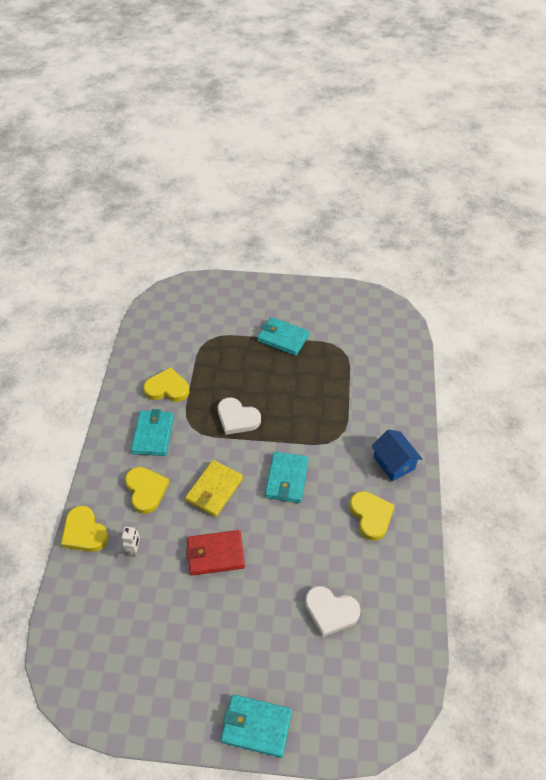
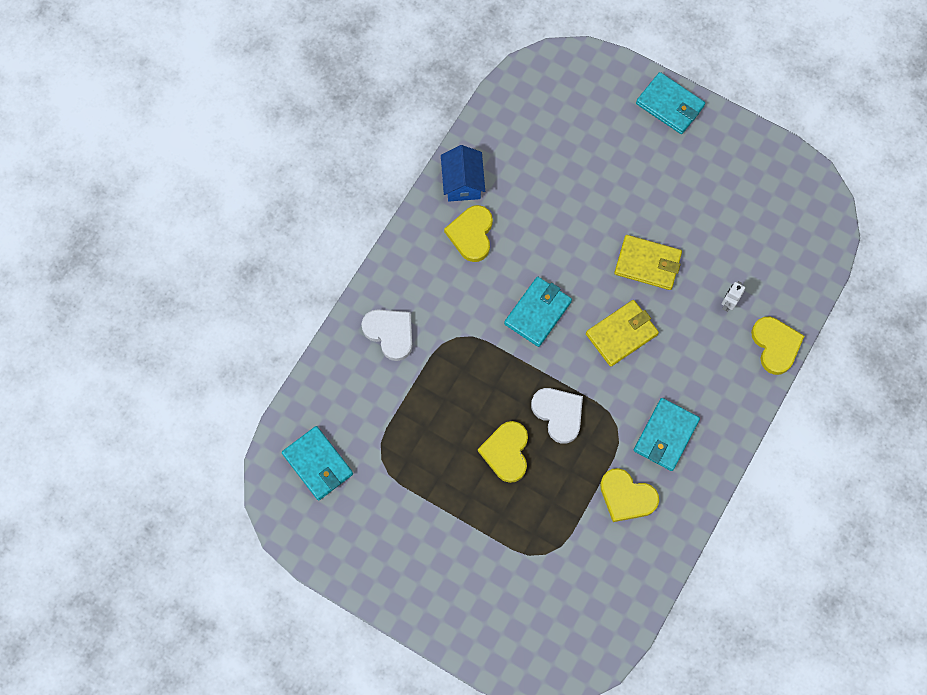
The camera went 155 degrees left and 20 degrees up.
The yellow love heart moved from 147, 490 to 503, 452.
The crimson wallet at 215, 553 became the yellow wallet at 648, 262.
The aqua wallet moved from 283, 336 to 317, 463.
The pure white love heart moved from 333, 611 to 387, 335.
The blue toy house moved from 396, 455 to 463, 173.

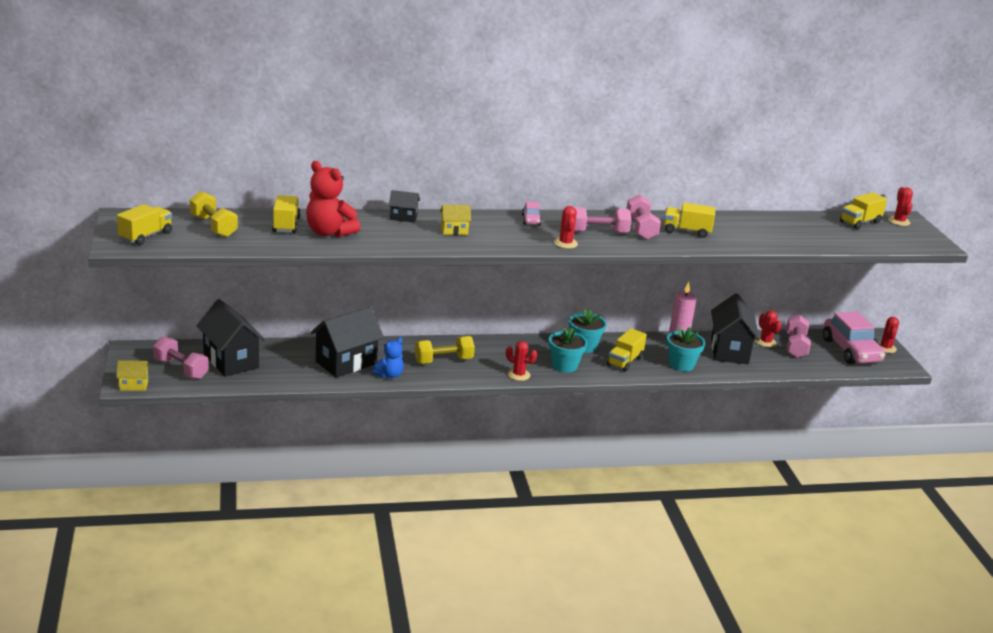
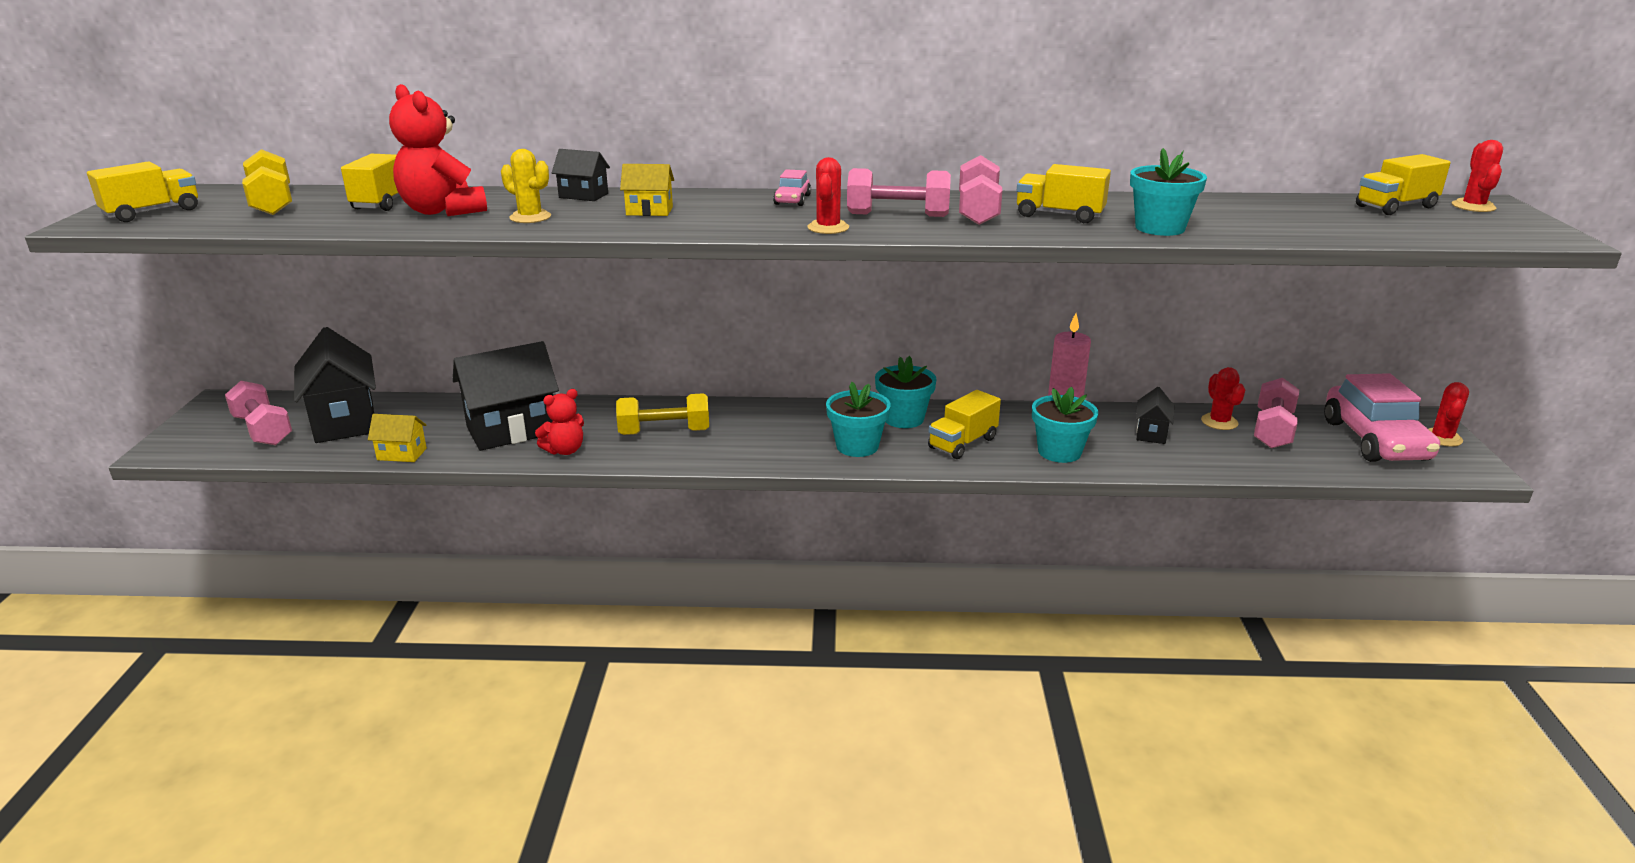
The camera went 15 degrees right and 0 degrees up.
The yellow toy house moved from 132, 375 to 397, 438.
The blue stuffed bear at 388, 357 became the crimson stuffed bear at 559, 422.
The crimson saguaro cactus at 521, 361 disappeared.
The jet-black toy house at 735, 328 changed to 0.49 times the size.
The yellow saguaro cactus at 526, 186 appeared.
The aqua potted plant at 1168, 192 appeared.

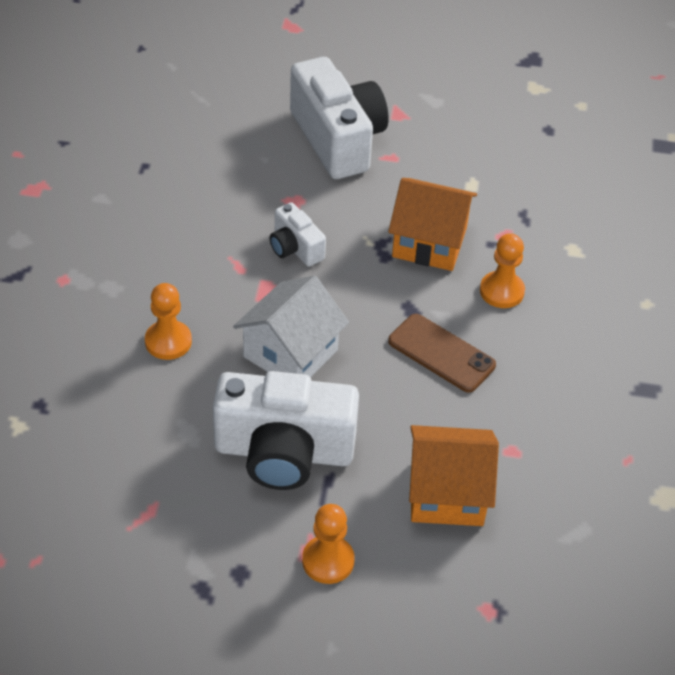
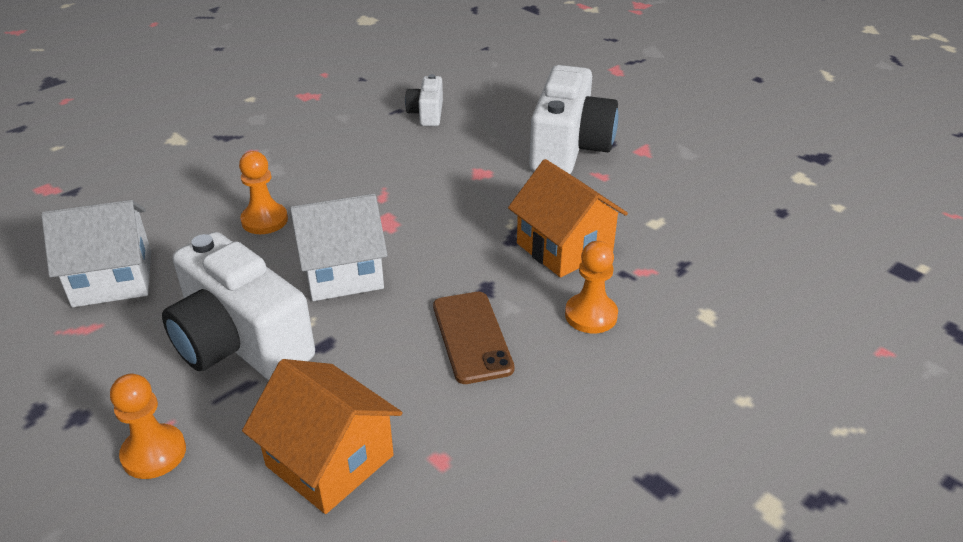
The camera went 40 degrees right and 10 degrees down.
The pure white compact camera moved from 298, 234 to 424, 100.
The pure white toy house at 96, 253 appeared.

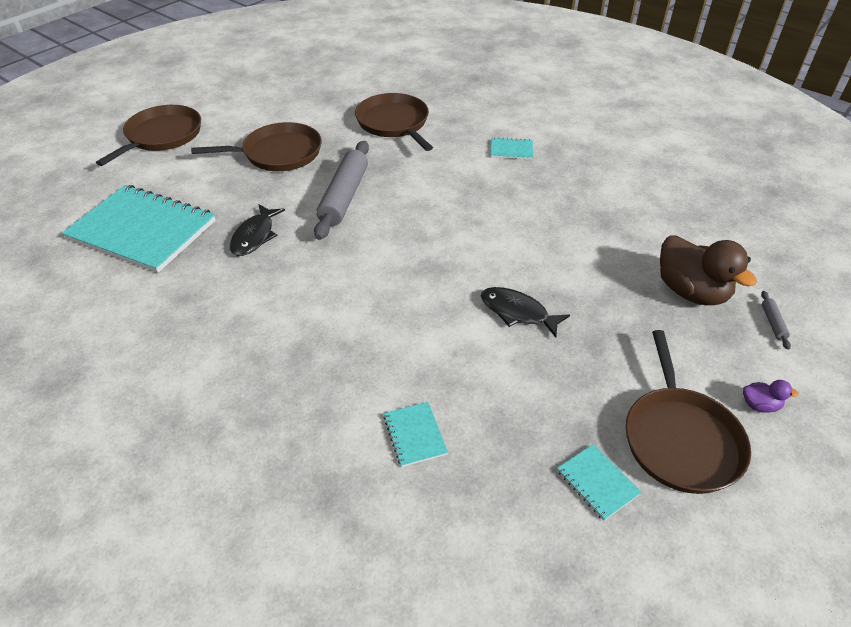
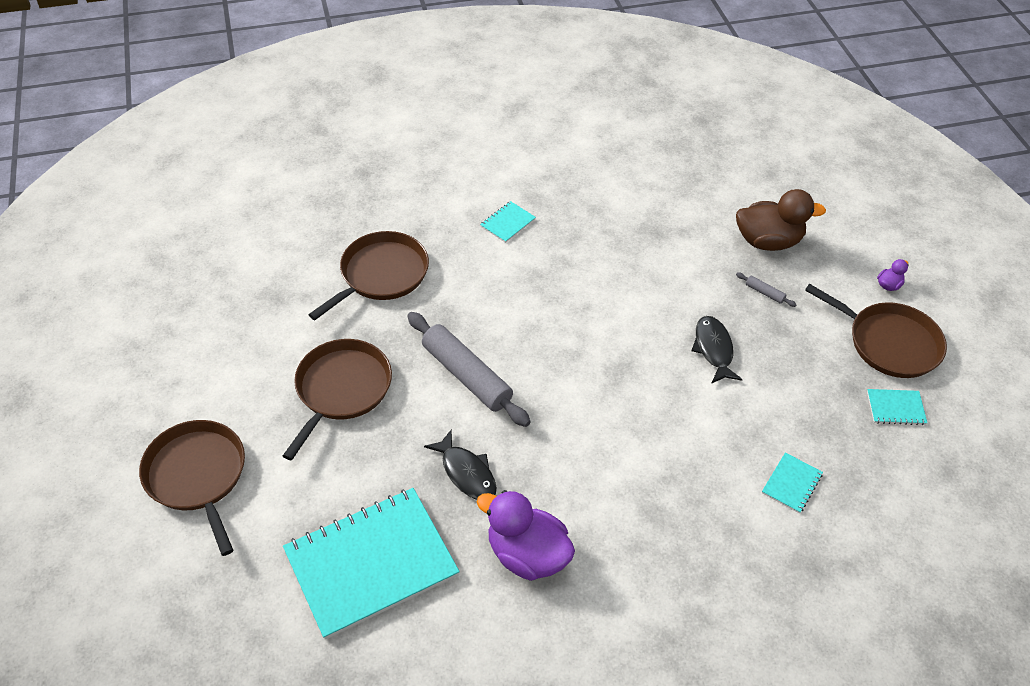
The camera went 55 degrees left and 5 degrees up.
The brown pan at 394, 122 turned 120 degrees clockwise.
The aqua notepad at 415, 434 turned 75 degrees counterclockwise.
The jet-black fish at 525, 312 turned 105 degrees clockwise.
The gray pastry roller moved from 776, 320 to 766, 290.
The royal purple rubber duck at 526, 535 appeared.

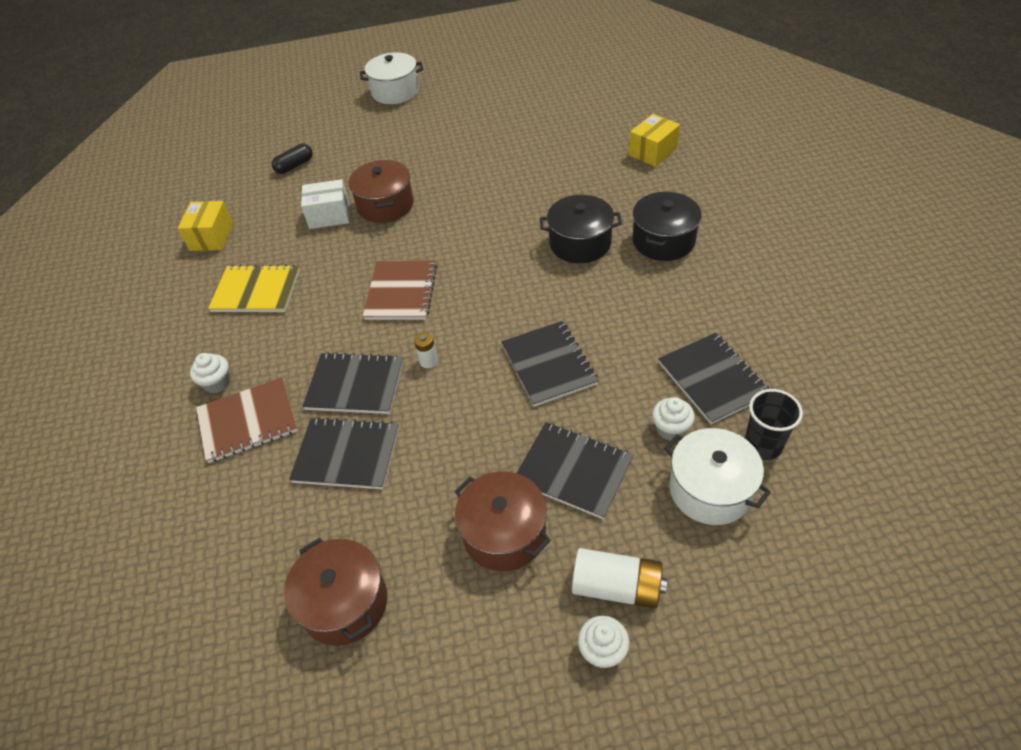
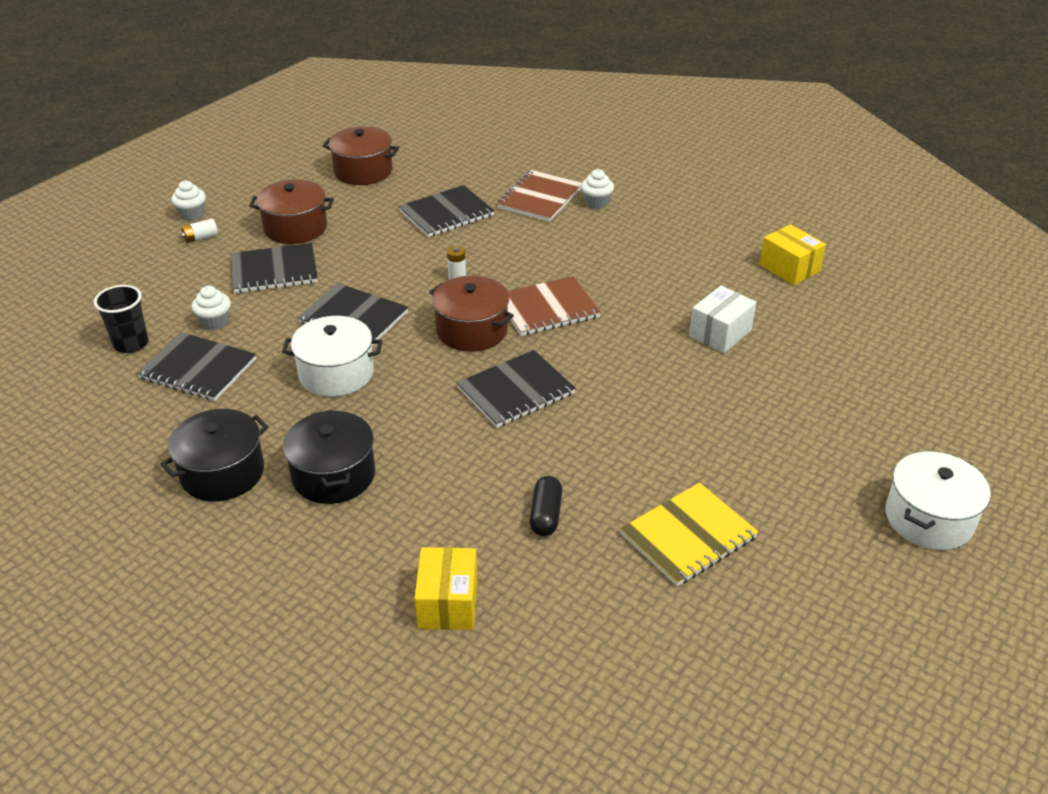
The camera went 135 degrees right and 10 degrees down.
The yellow notepad moved from 254, 288 to 689, 534.
The jet-black pill shape moved from 292, 159 to 546, 506.
The jet-black notepad moved from 352, 383 to 516, 389.
The brown stockpot moved from 381, 191 to 471, 314.
The brown notepad at 400, 290 turned 75 degrees counterclockwise.
The jet-black stockpot moved from 581, 229 to 215, 455.
The pure white power cell at 619, 578 changed to 0.53 times the size.
The pure white stockpot moved from 717, 476 to 332, 356.

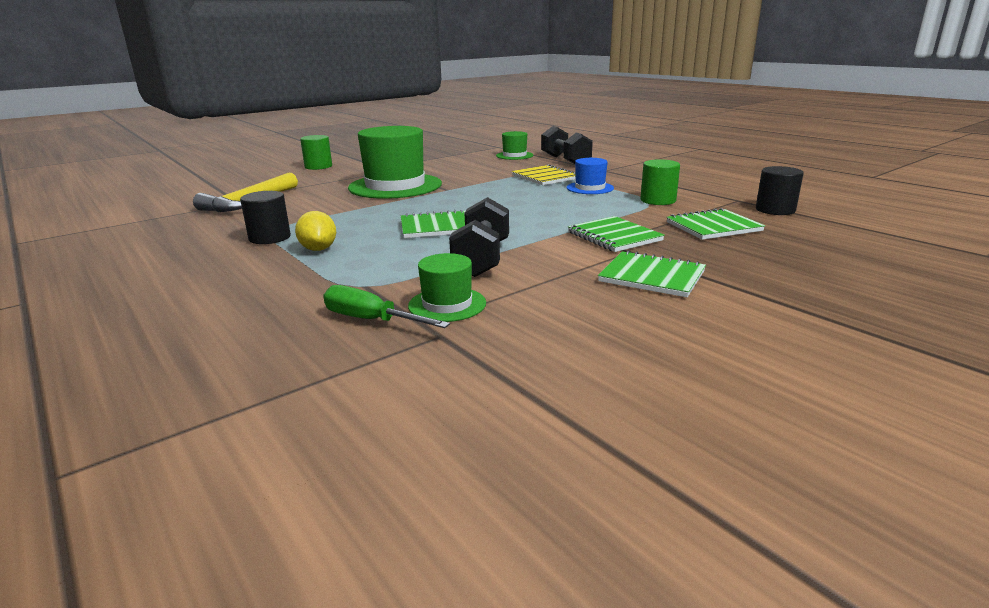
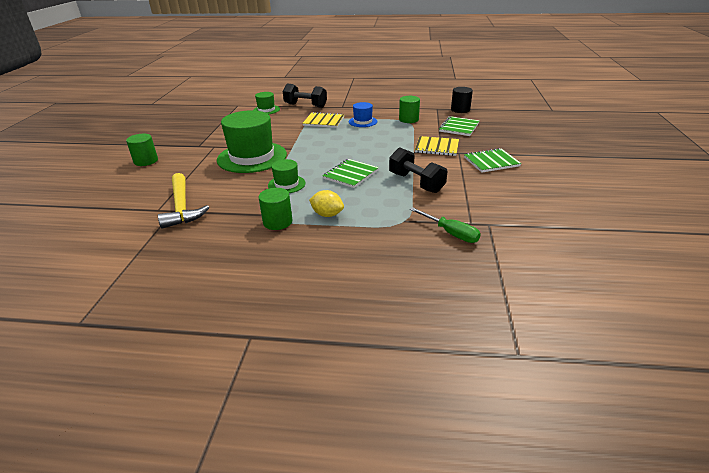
The camera went 45 degrees left and 10 degrees up.
The jet-black cylinder shape at 265, 217 became the leaf-green cylinder shape at 275, 209.
The leaf-green flat screwdriver at 386, 306 turned 120 degrees counterclockwise.
The leaf-green tall hat moved from 447, 287 to 287, 176.
The leaf-green notepad at 616, 234 became the yellow notepad at 437, 146.

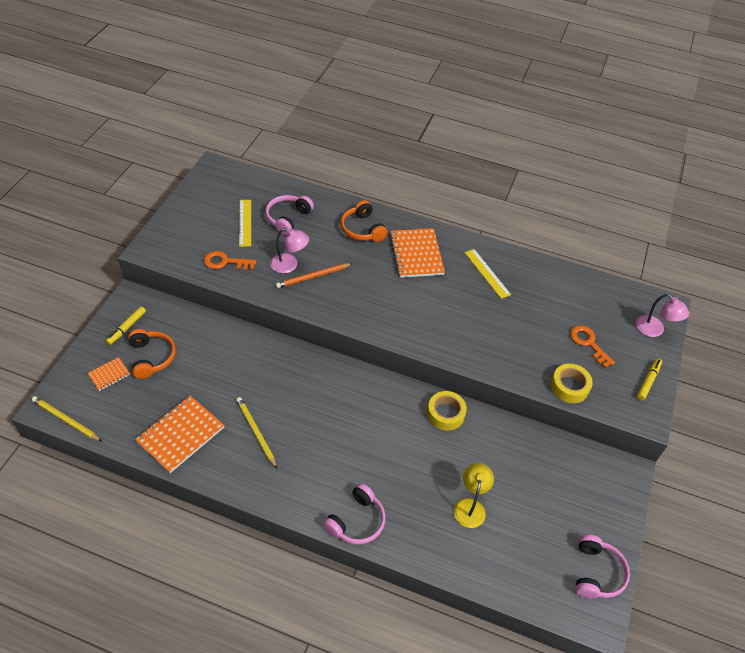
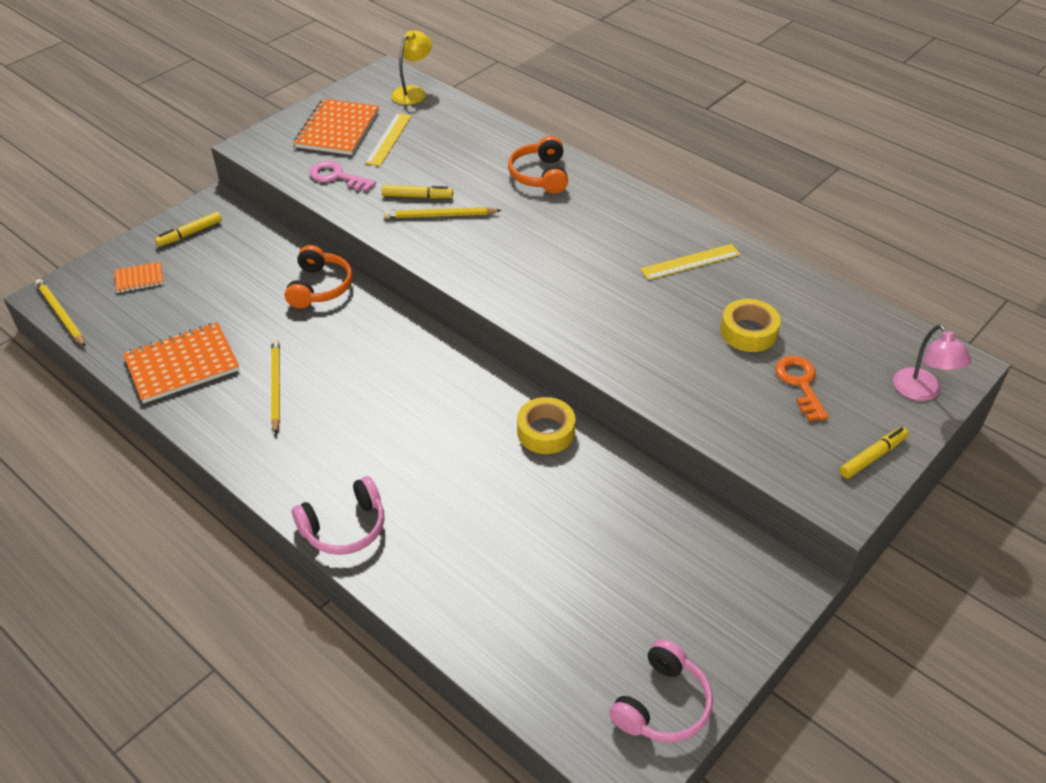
The camera went 25 degrees right and 5 degrees down.
The orange-coloured headset moved from 152, 354 to 319, 276.
The orange-coloured key at 230, 260 became the rosy key at 343, 176.
The rosy headset at 289, 215 disappeared.
The rosy lamp at 289, 250 was replaced by the yellow marker at 417, 192.
The orange-coloured lead pencil at 314, 275 became the yellow lead pencil at 443, 212.
The orange-coloured notepad moved from 417, 253 to 336, 126.
The yellow lamp moved from 474, 495 to 411, 67.
The yellow ruler at 488, 274 turned 75 degrees clockwise.
The yellow tape moved from 572, 383 to 751, 325.

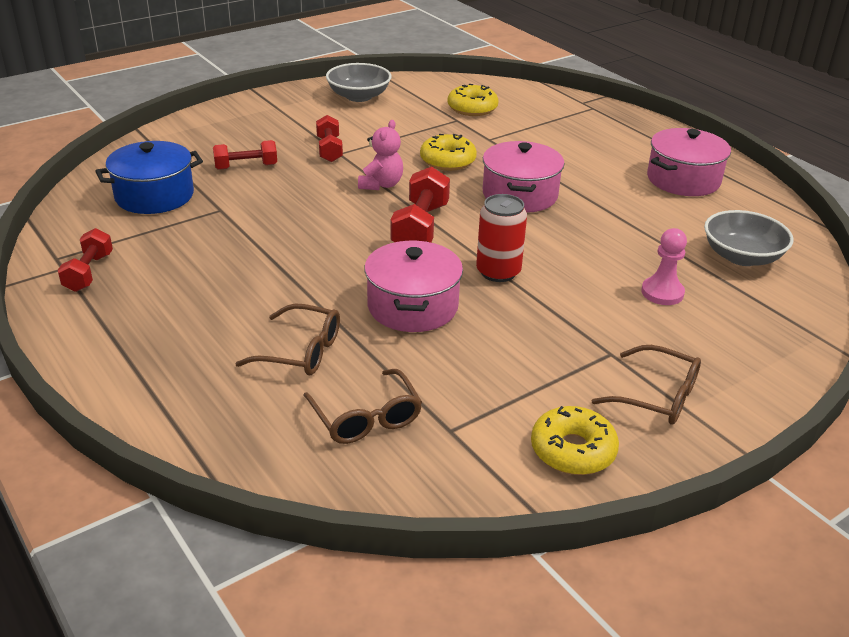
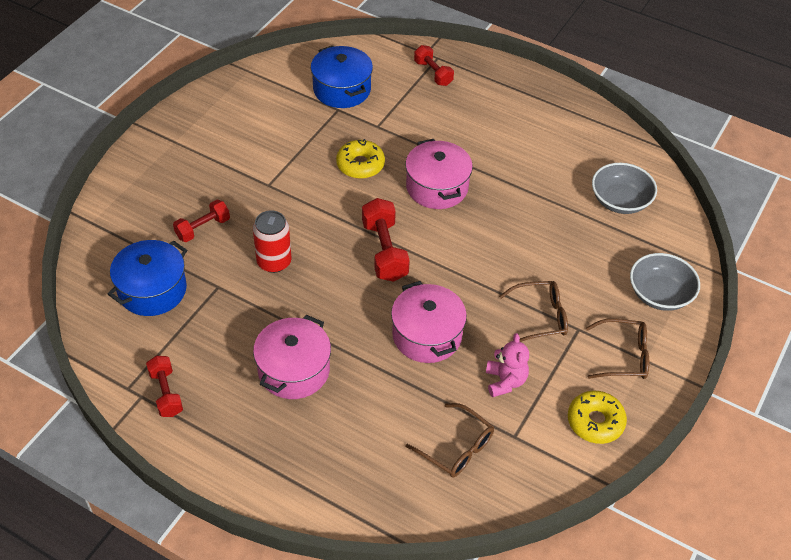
The camera went 25 degrees left and 15 degrees up.
The brown eyeglasses moved from 287, 339 to 533, 311.
The crimson free weight moved from 329, 138 to 434, 65.
The gray serving bowl moved from 358, 82 to 665, 282.
The rosy stuffed bear moved from 380, 155 to 507, 365.
The yellow donut at 473, 100 was replaced by the blue stockpot at 342, 77.
The crimson tin moved from 501, 238 to 272, 241.
The rosy game pawn at 664, 266 disappeared.
The rosy stockpot moved from 689, 162 to 292, 357.

